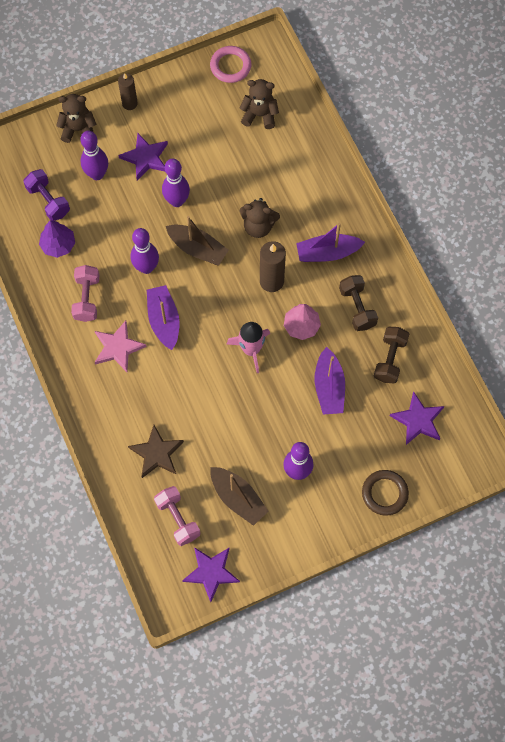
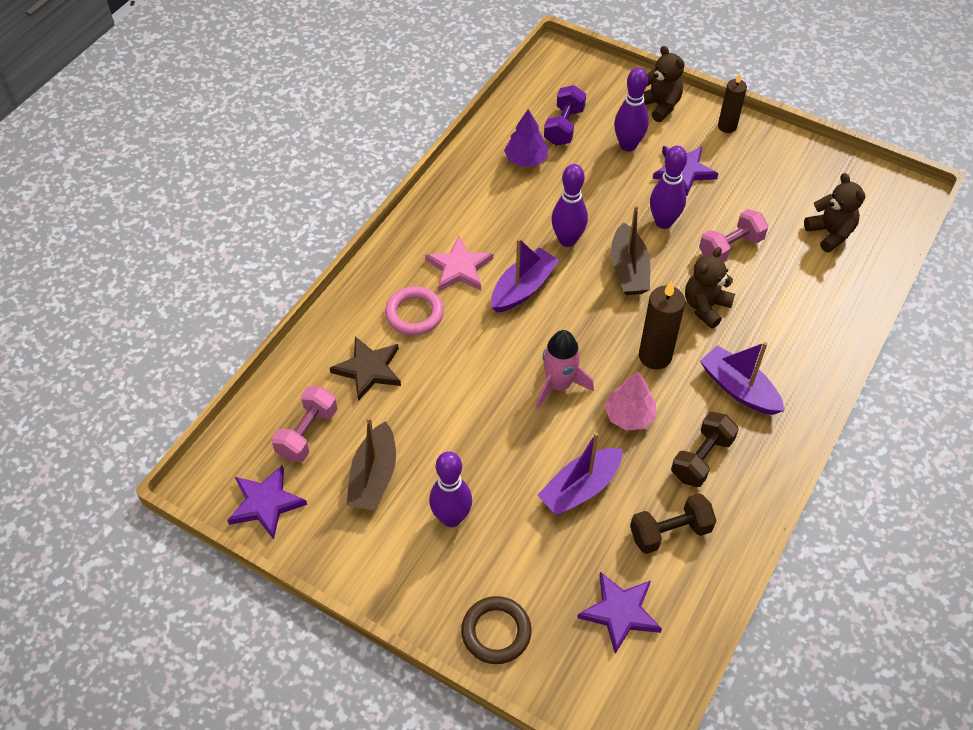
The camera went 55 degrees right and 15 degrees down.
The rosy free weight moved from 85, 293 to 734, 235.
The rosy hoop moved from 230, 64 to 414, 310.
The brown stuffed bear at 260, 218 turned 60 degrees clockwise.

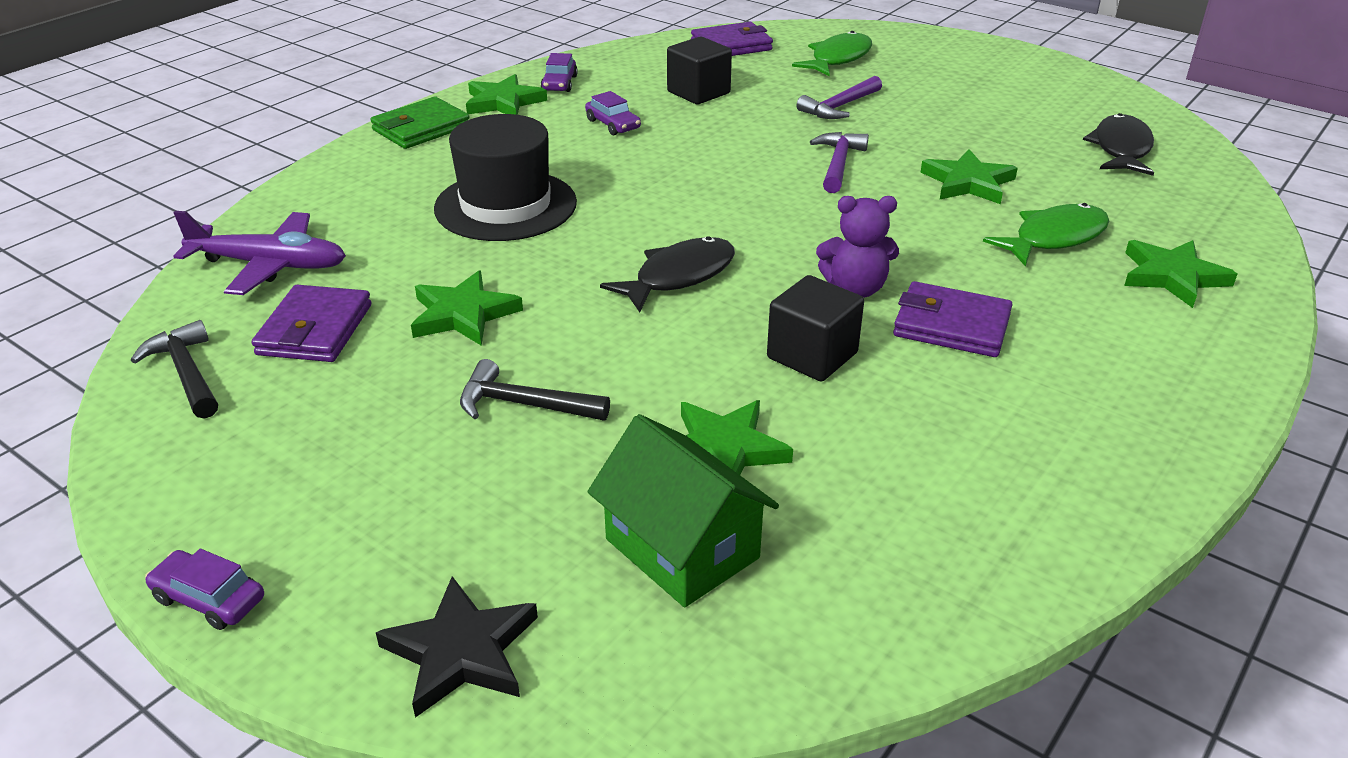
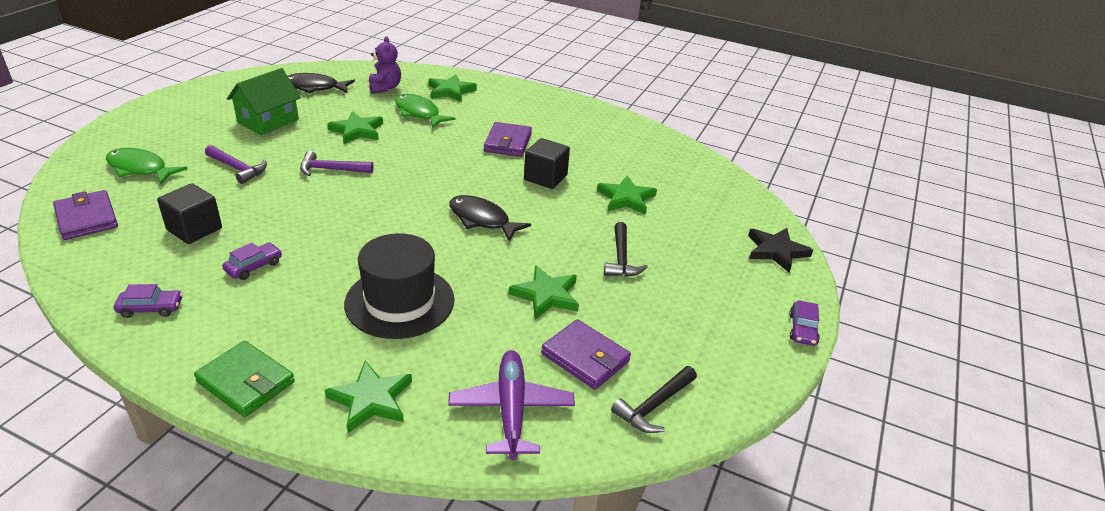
The camera went 105 degrees left and 0 degrees up.
The royal purple wallet at 312, 323 turned 45 degrees clockwise.
The leaf-green star shape moved from 506, 94 to 368, 397.
The leaf-green toy house moved from 683, 510 to 264, 101.
The royal purple stuffed bear moved from 857, 247 to 385, 65.

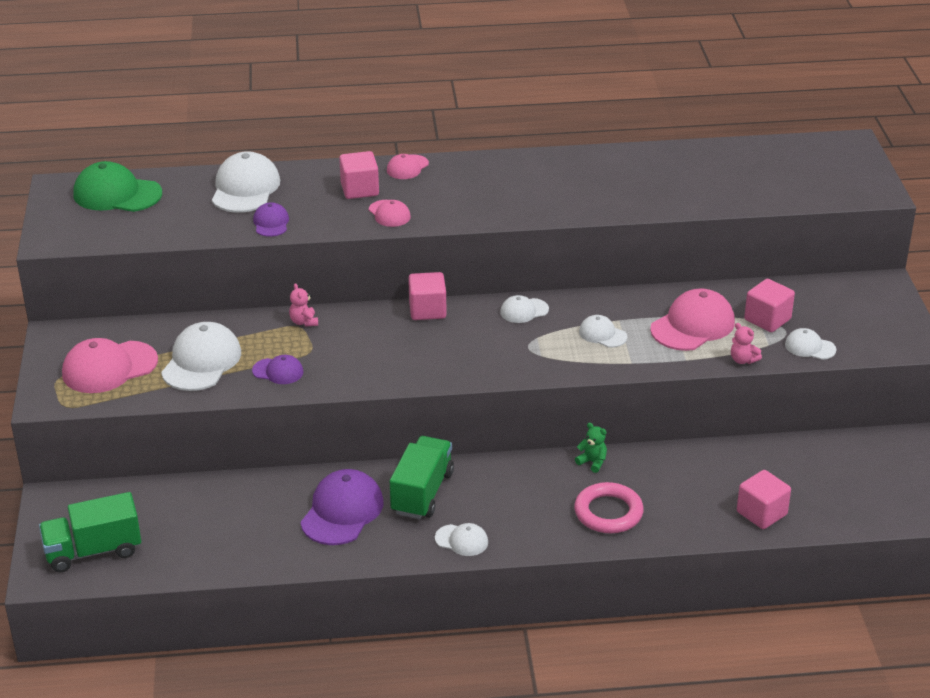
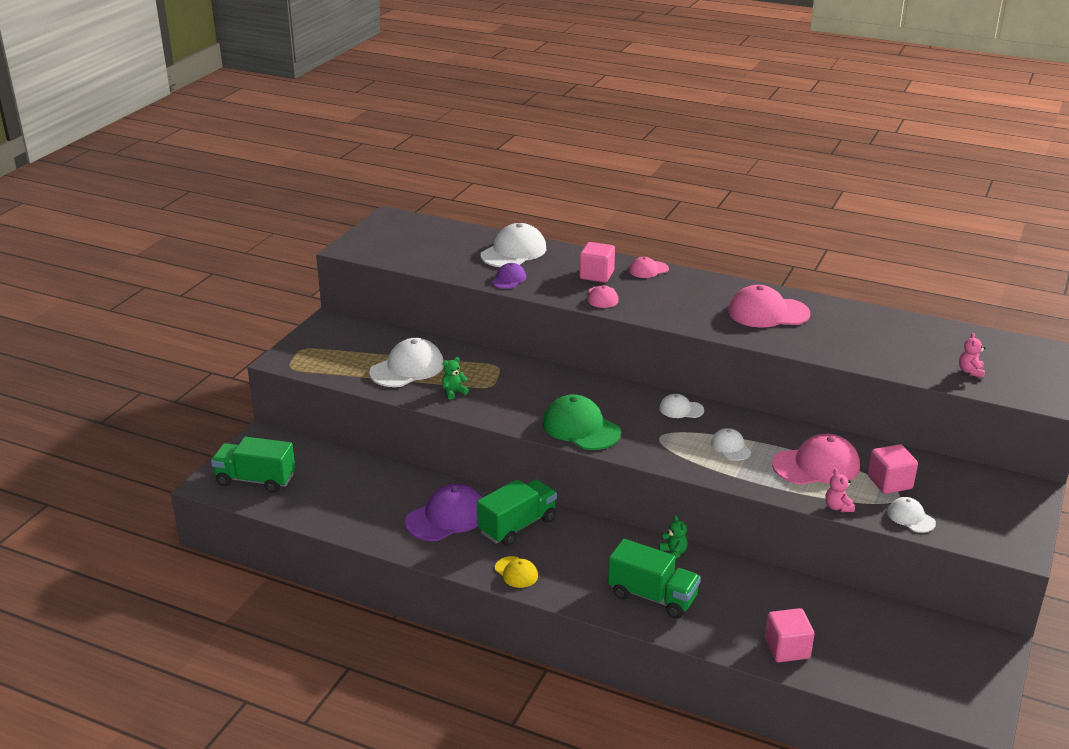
The camera went 30 degrees right and 5 degrees down.
The rosy baseball cap moved from 110, 365 to 769, 306.
The leaf-green baseball cap moved from 117, 186 to 582, 422.
The royal purple baseball cap at 278, 369 was replaced by the leaf-green stuffed bear at 455, 378.
The rosy stuffed bear moved from 303, 305 to 972, 355.
The rosy block at 427, 296 disappeared.
The pure white baseball cap at 461, 539 became the yellow baseball cap at 516, 572.
The rosy hoop at 609, 507 was replaced by the leaf-green truck at 654, 579.

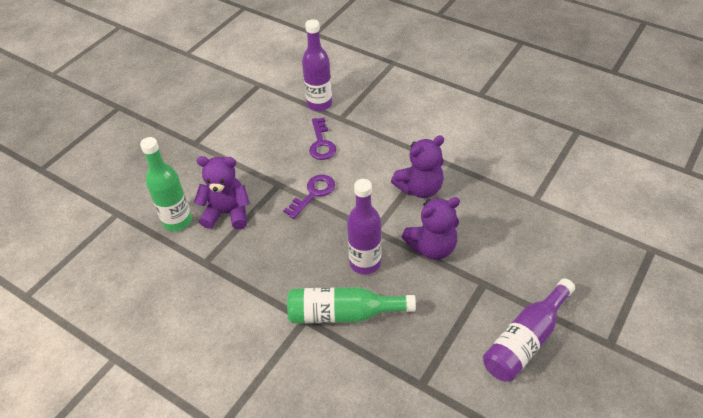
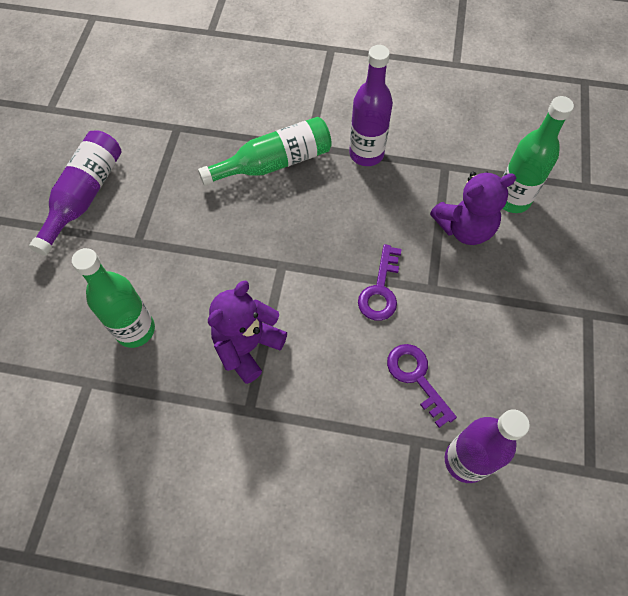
The camera went 155 degrees right and 15 degrees up.
The royal purple flask moved from 364, 227 to 371, 105.
The royal purple stuffed bear at 431, 228 disappeared.
The leaf-green flask at 113, 298 appeared.

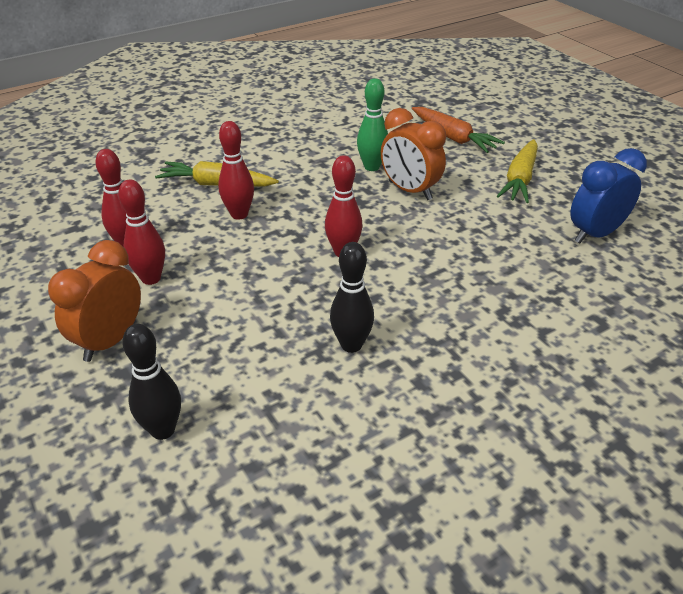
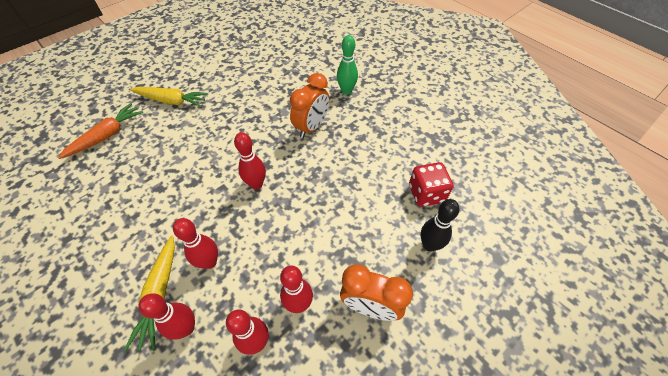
The camera went 100 degrees left and 15 degrees up.
The jet-black bowling pin at 352, 297 disappeared.
The leaf-green bowling pin moved from 372, 124 to 347, 65.
The orange-coloured alarm clock moved from 413, 154 to 310, 105.
The blue alarm clock at 608, 196 disappeared.
The crimson bowling pin at 167, 317 appeared.
The crimson game die at 431, 184 appeared.

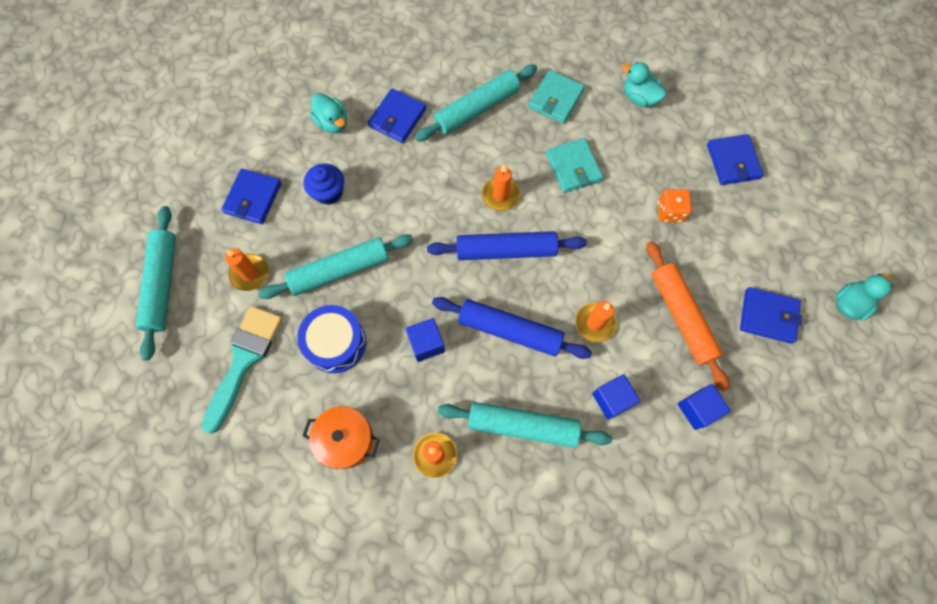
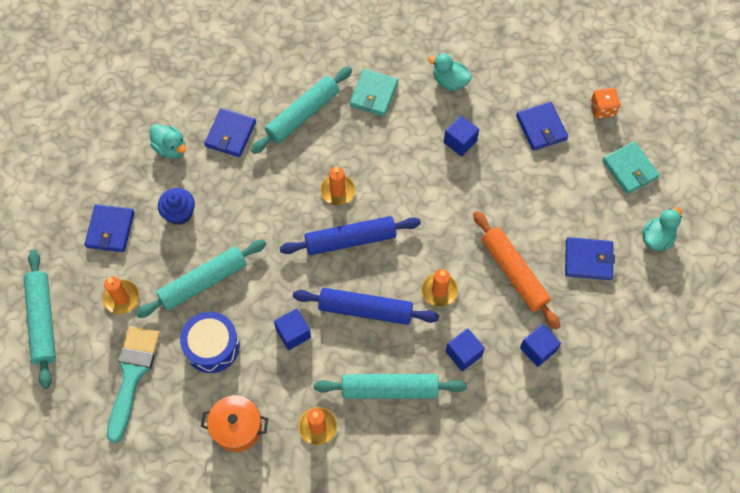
The camera went 10 degrees left and 5 degrees down.
The aqua wallet moved from 574, 165 to 631, 167.
The orange-coloured game die moved from 675, 206 to 605, 103.
The blue block at 461, 135 appeared.

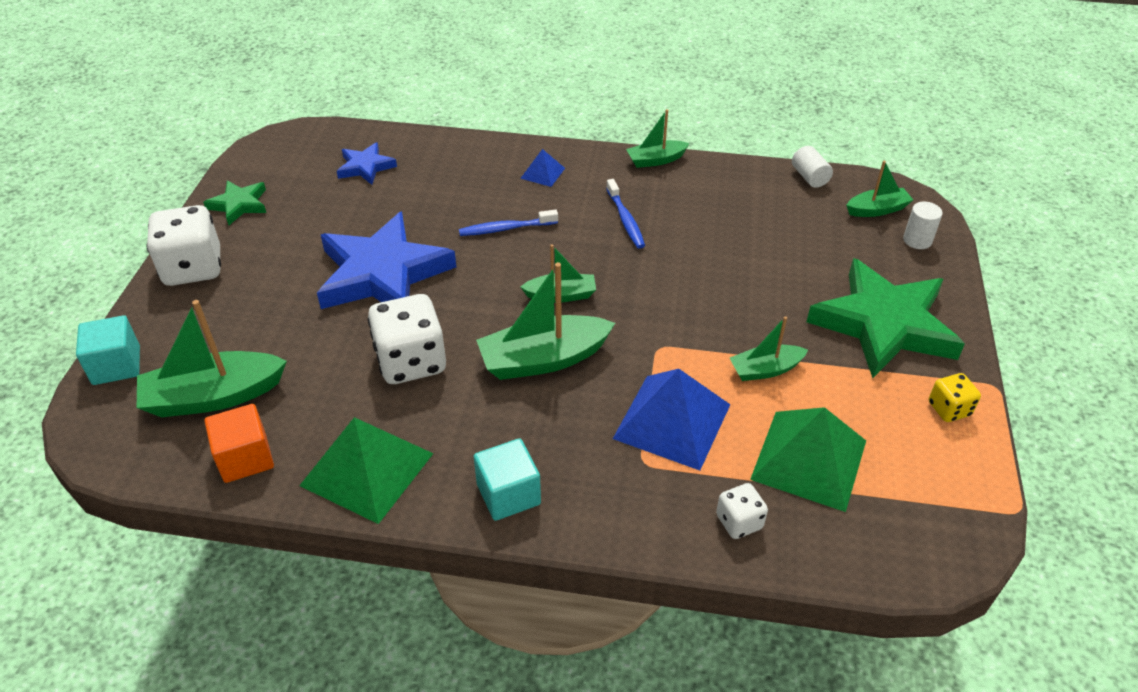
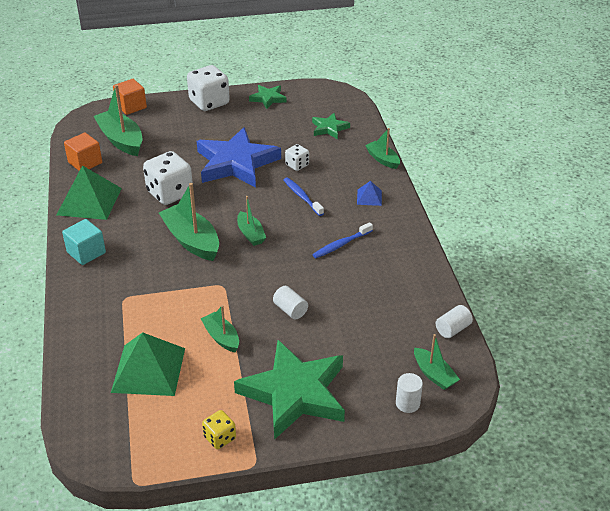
The camera went 70 degrees right and 5 degrees down.
The aqua block at 108, 350 became the orange-coloured block at 130, 97.
The blue star shape at 367, 163 became the leaf-green star shape at 331, 126.
The blue pyramid at 672, 420 disappeared.
The leaf-green boat moved from 658, 138 to 382, 148.
The pure white game die moved from 742, 511 to 297, 157.
The pure white cylinder shape at 290, 303 appeared.

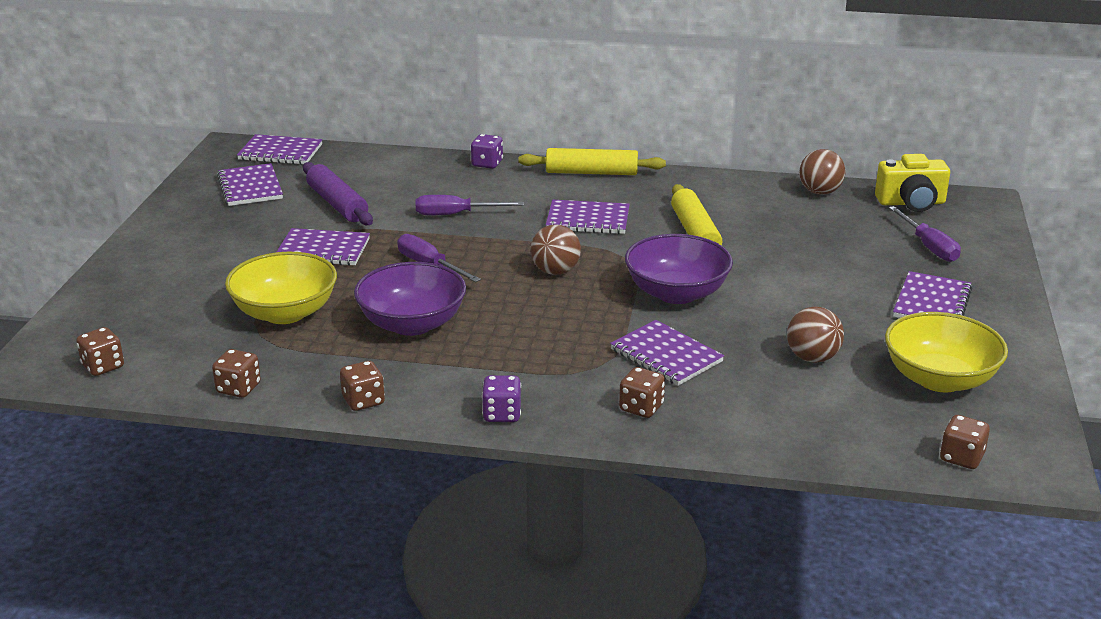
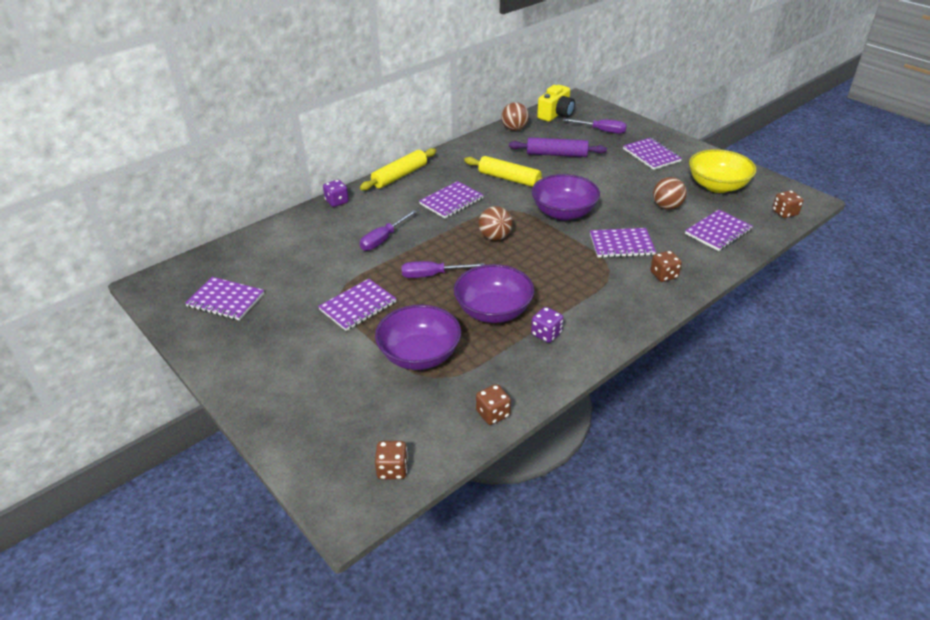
The camera went 50 degrees left and 10 degrees up.
The yellow serving bowl at 281, 288 became the royal purple serving bowl at 418, 337.
The royal purple notepad moved from 279, 149 to 719, 230.
The royal purple pastry roller moved from 338, 193 to 558, 147.
The brown game die at 362, 386 disappeared.
The royal purple game die moved from 501, 398 to 547, 325.

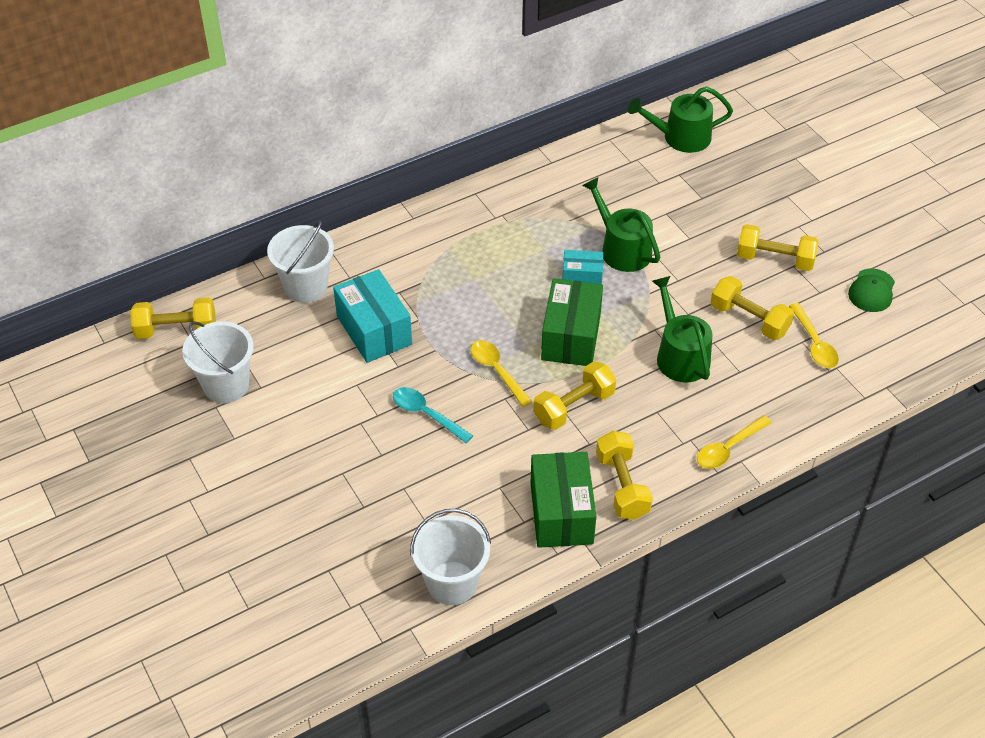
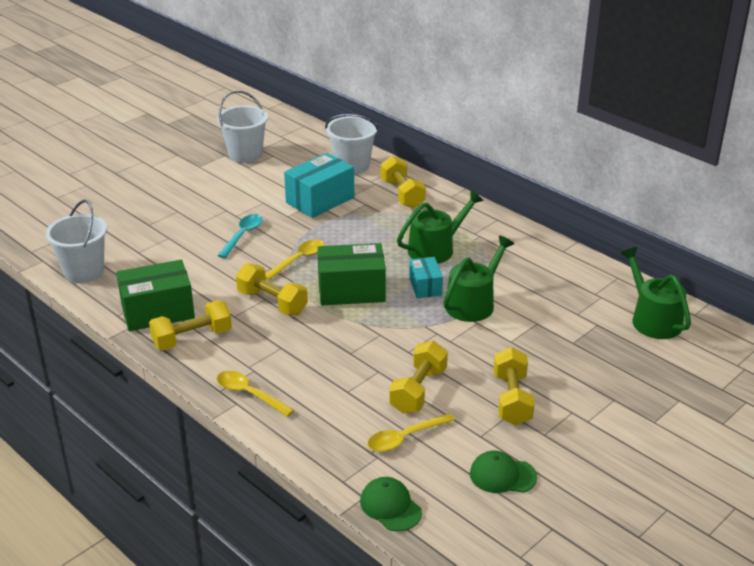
The camera went 75 degrees right and 15 degrees down.
The yellow free weight moved from 173, 318 to 403, 182.
The leaf-green watering can moved from 682, 329 to 440, 227.
The leaf-green baseball cap at 391, 504 appeared.

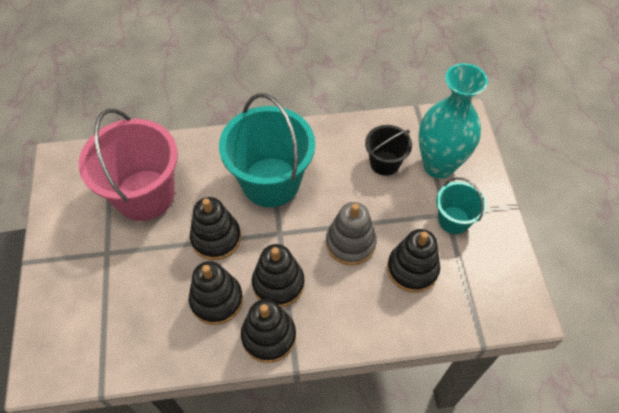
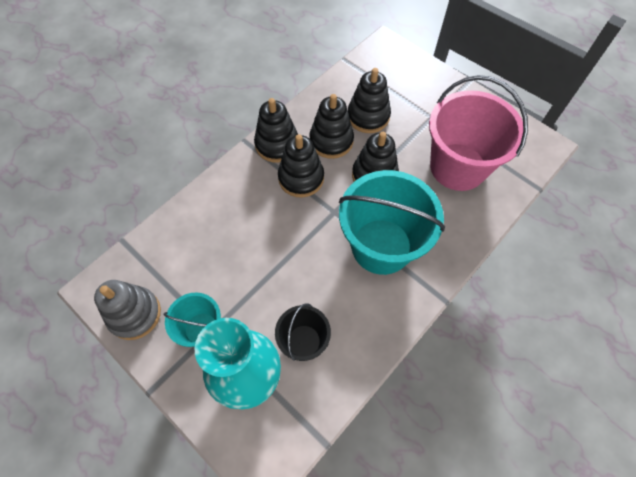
The camera went 140 degrees right and 5 degrees up.
The gray ring stacker moved from 351, 233 to 127, 310.
The jet-black ring stacker moved from 413, 261 to 369, 100.

